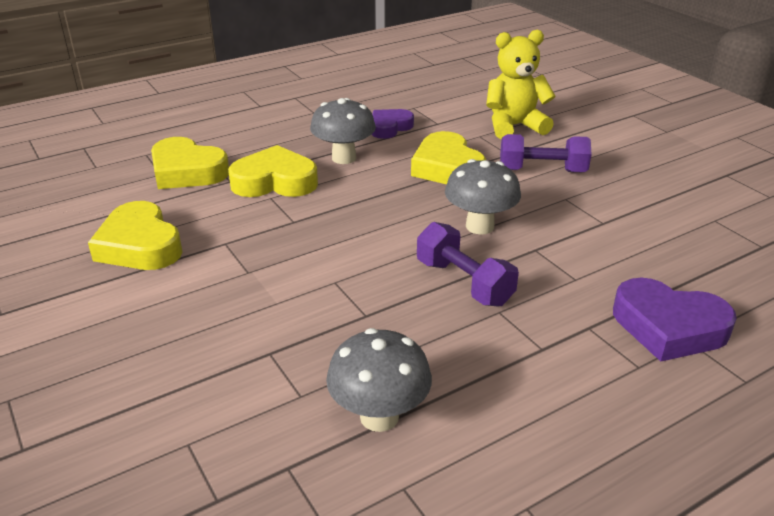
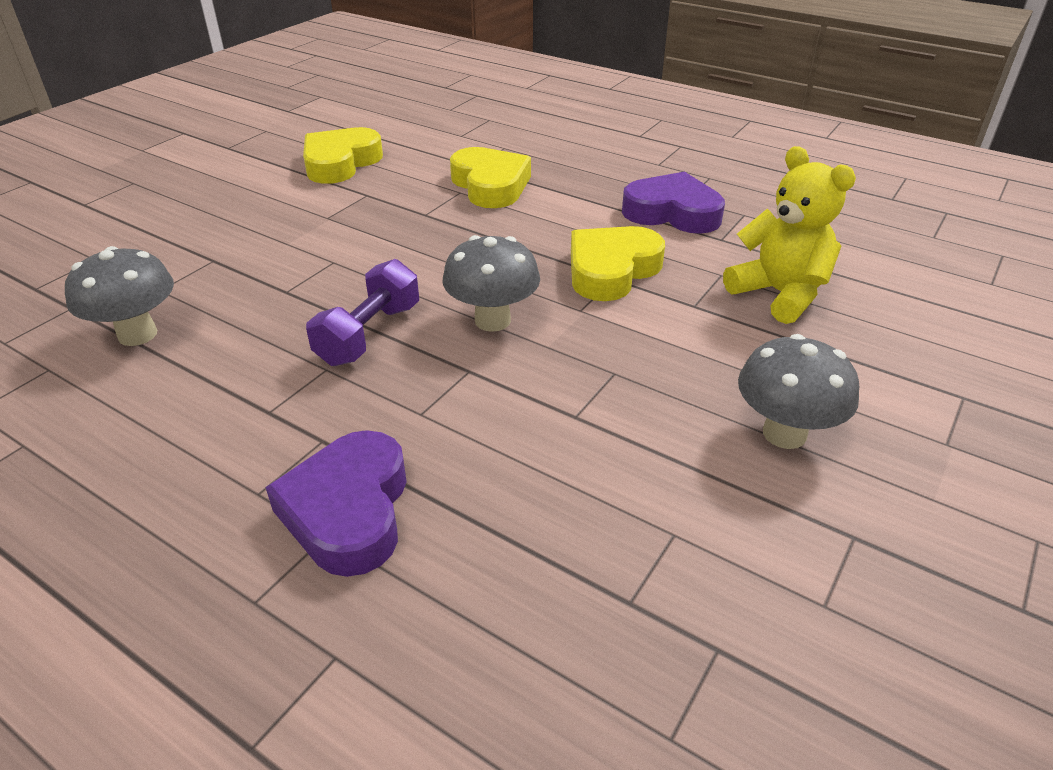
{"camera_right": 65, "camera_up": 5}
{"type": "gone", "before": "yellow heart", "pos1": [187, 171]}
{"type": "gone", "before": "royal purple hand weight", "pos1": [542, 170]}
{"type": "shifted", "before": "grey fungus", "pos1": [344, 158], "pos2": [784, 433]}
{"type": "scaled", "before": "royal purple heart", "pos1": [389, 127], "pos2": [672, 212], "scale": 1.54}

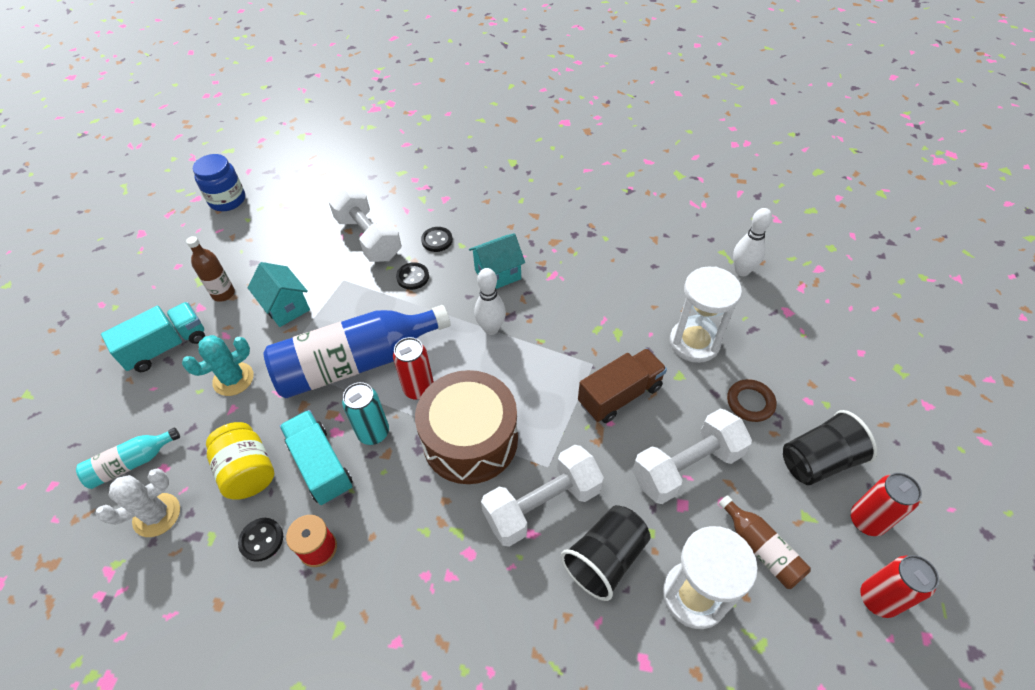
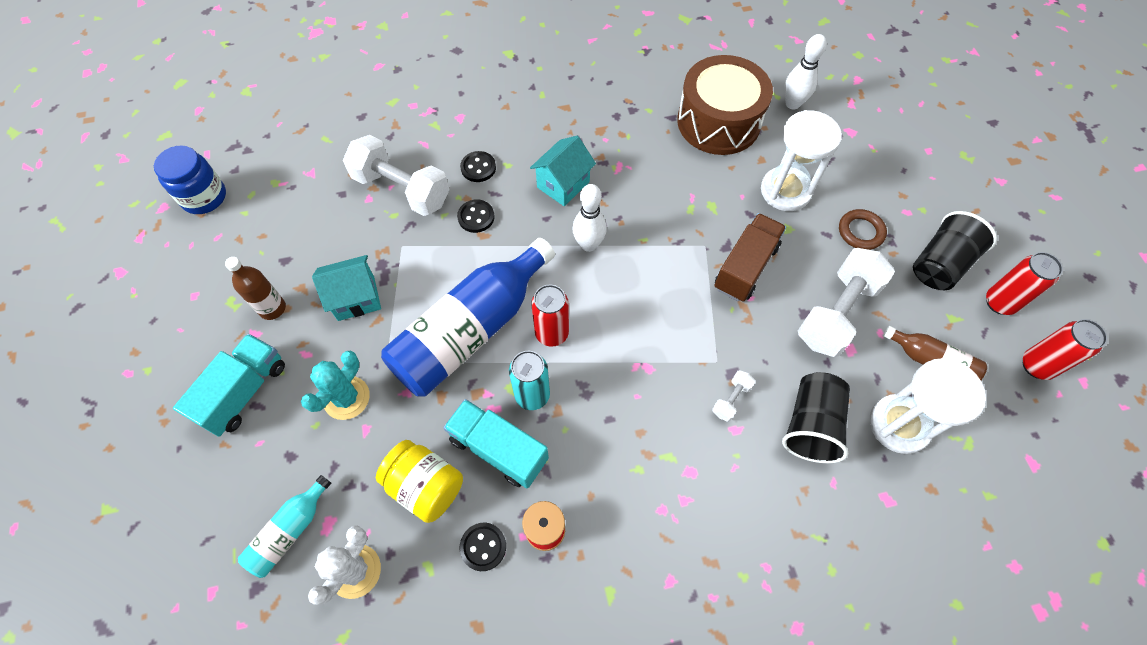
{"camera_right": -25, "camera_up": 10}
{"type": "shifted", "before": "dark brown drum", "pos1": [470, 439], "pos2": [718, 122]}
{"type": "rotated", "before": "teal cottage", "pos1": [286, 307], "pos2": [356, 298], "turn": -45}
{"type": "scaled", "before": "snow-white hand weight", "pos1": [542, 505], "pos2": [731, 399], "scale": 0.43}

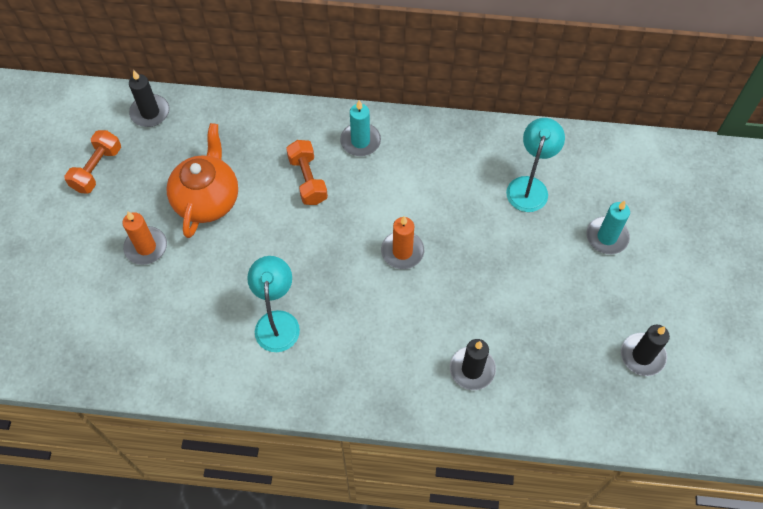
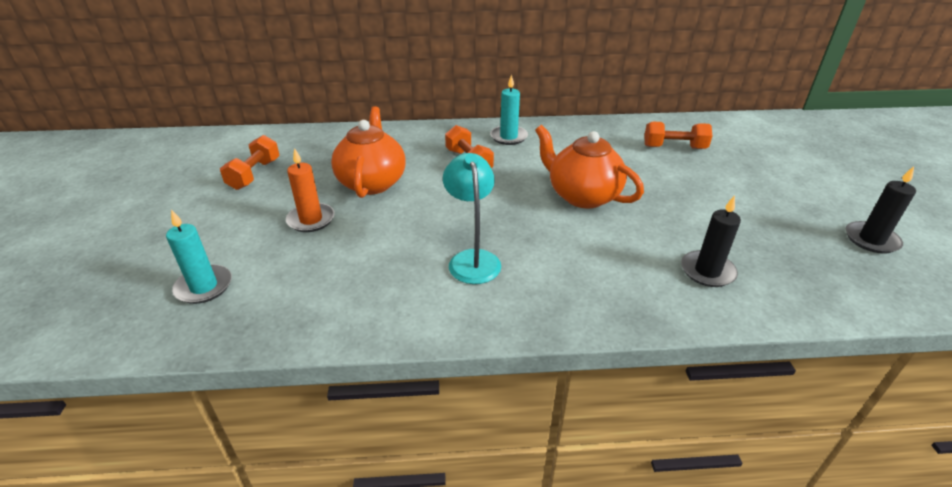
{"camera_right": -10, "camera_up": -25}
{"type": "gone", "before": "jet-black wax candle", "pos1": [150, 112]}
{"type": "shifted", "before": "teal wax candle", "pos1": [607, 237], "pos2": [204, 287]}
{"type": "swapped", "before": "orange wax candle", "after": "orange tea pot", "pos1": [402, 251], "pos2": [582, 196]}
{"type": "swapped", "before": "teal reading lamp", "after": "orange hand weight", "pos1": [529, 186], "pos2": [674, 147]}

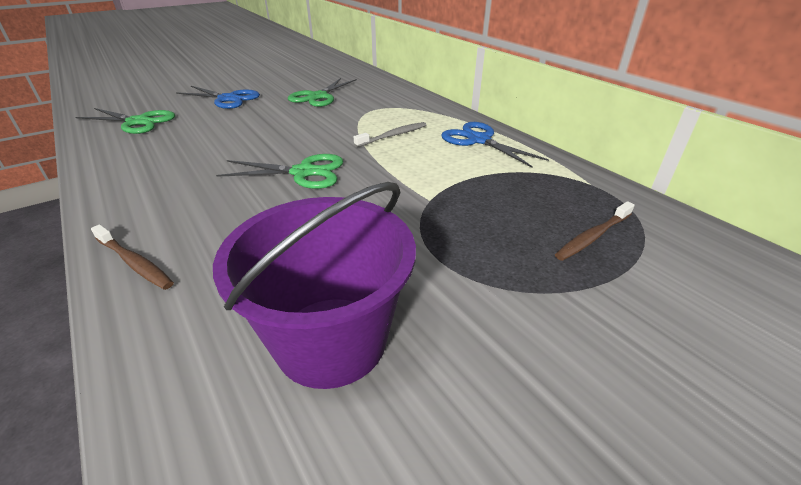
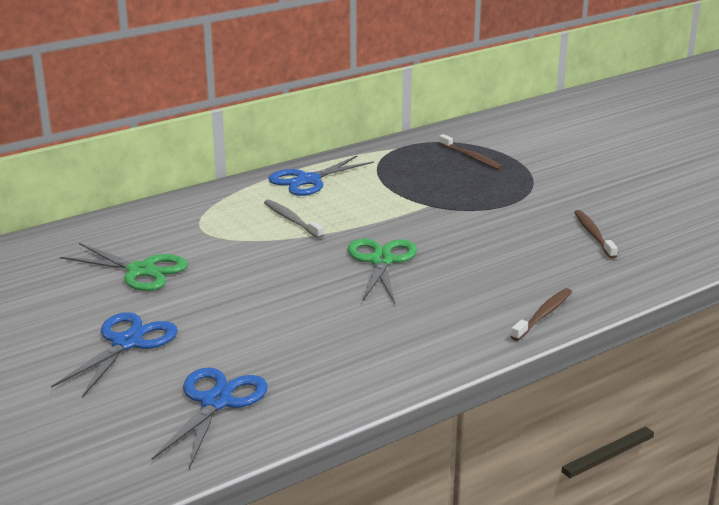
{"camera_right": -90, "camera_up": -10}
{"type": "swapped", "before": "royal purple bucket", "after": "dark brown tooth brush", "pos1": [331, 340], "pos2": [593, 235]}
{"type": "repainted", "before": "green shears", "after": "cobalt shears", "pos1": [138, 122], "pos2": [216, 402]}

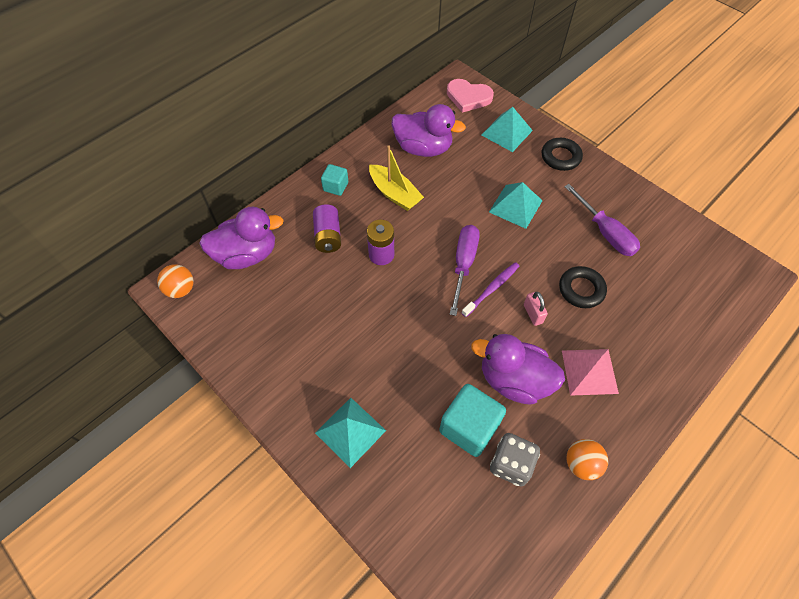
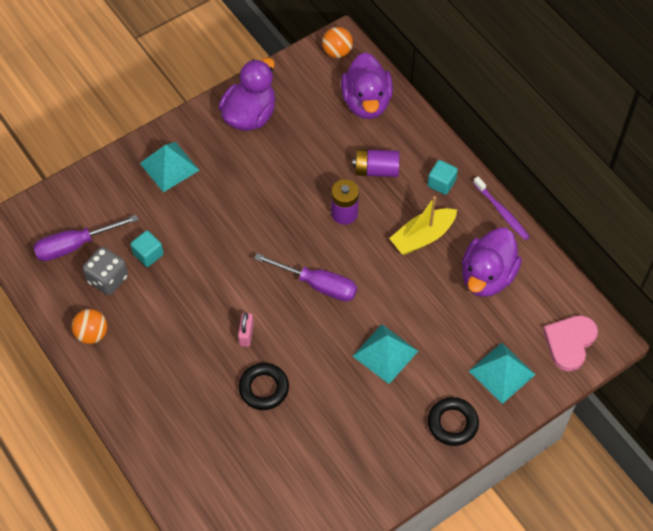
{"camera_right": 100, "camera_up": 0}
{"type": "gone", "before": "pink solid pyramid", "pos1": [589, 371]}
{"type": "shifted", "before": "royal purple tooth brush", "pos1": [492, 288], "pos2": [502, 212]}
{"type": "shifted", "before": "royal purple duck", "pos1": [514, 380], "pos2": [250, 115]}
{"type": "shifted", "before": "royal purple screwdriver", "pos1": [605, 232], "pos2": [75, 245]}
{"type": "rotated", "before": "pink small lock", "pos1": [532, 314], "pos2": [246, 334], "turn": -75}
{"type": "scaled", "before": "teal block", "pos1": [469, 427], "pos2": [148, 254], "scale": 0.56}

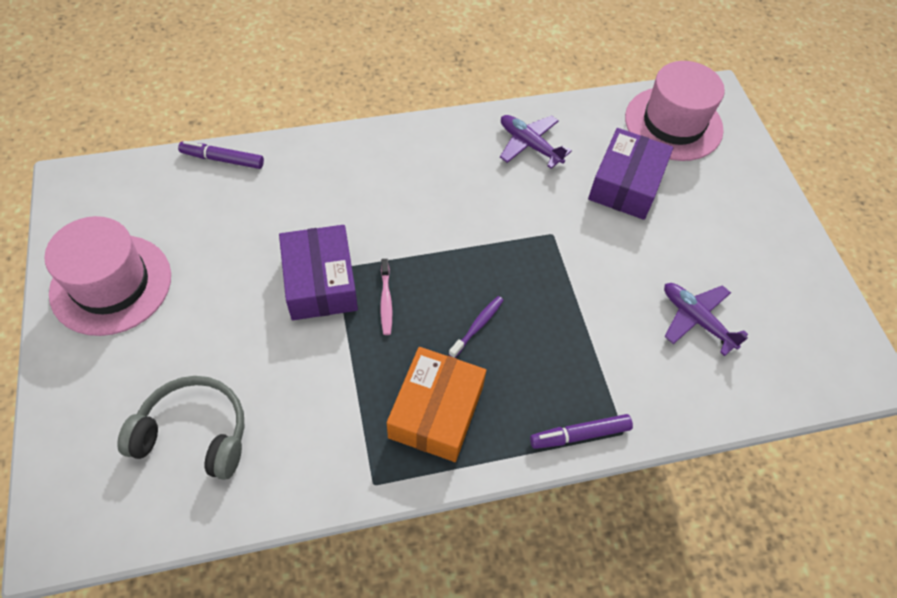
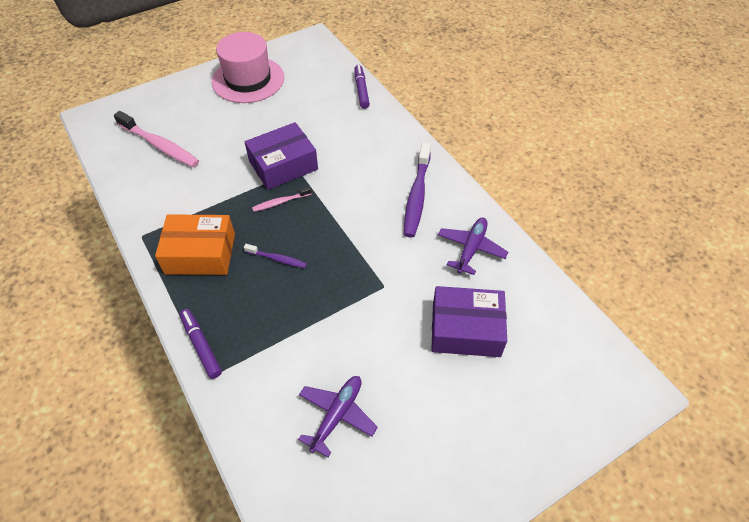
{"camera_right": 75, "camera_up": -5}
{"type": "gone", "before": "pink tall hat", "pos1": [673, 123]}
{"type": "new", "after": "royal purple tooth brush", "pos2": [417, 196]}
{"type": "swapped", "before": "grey headphones", "after": "pink tooth brush", "pos1": [194, 433], "pos2": [160, 145]}

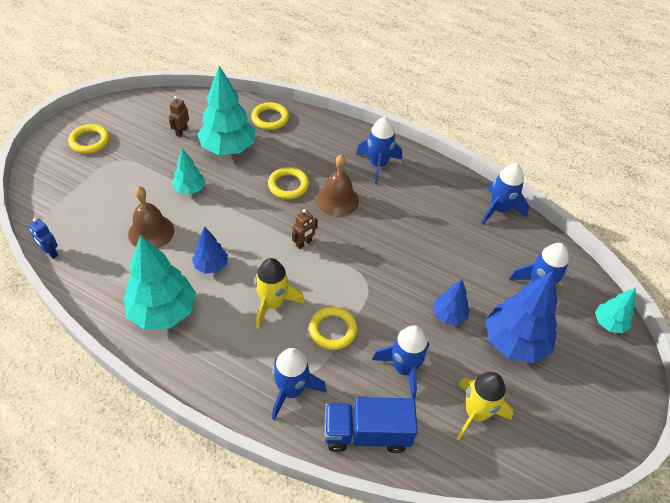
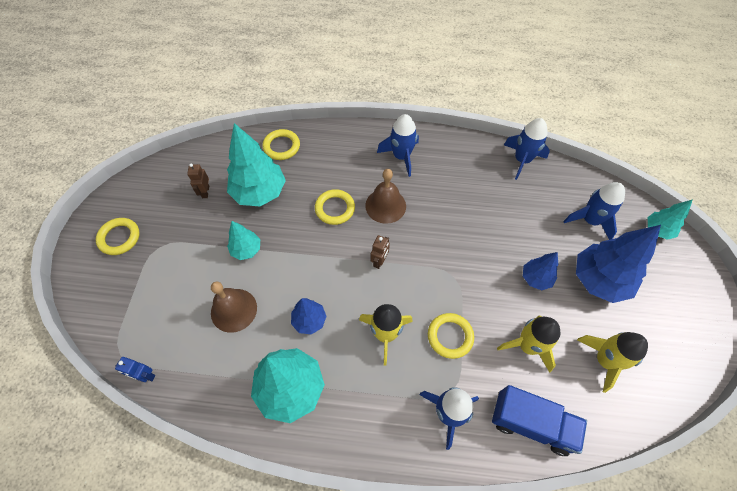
{"camera_right": -20, "camera_up": 10}
{"type": "repainted", "before": "cobalt toy rocket", "after": "yellow toy rocket", "pos1": [404, 368], "pos2": [527, 346]}
{"type": "rotated", "before": "cobalt truck", "pos1": [367, 433], "pos2": [531, 423], "turn": -135}

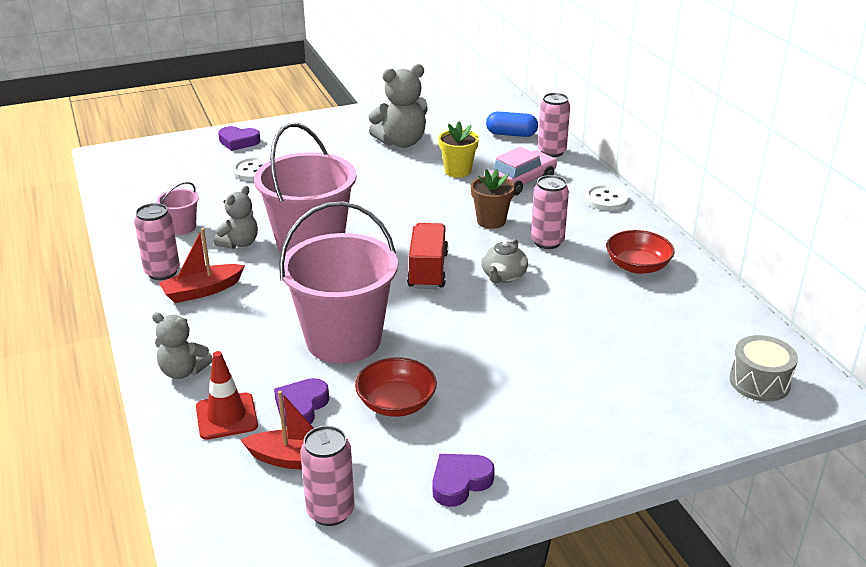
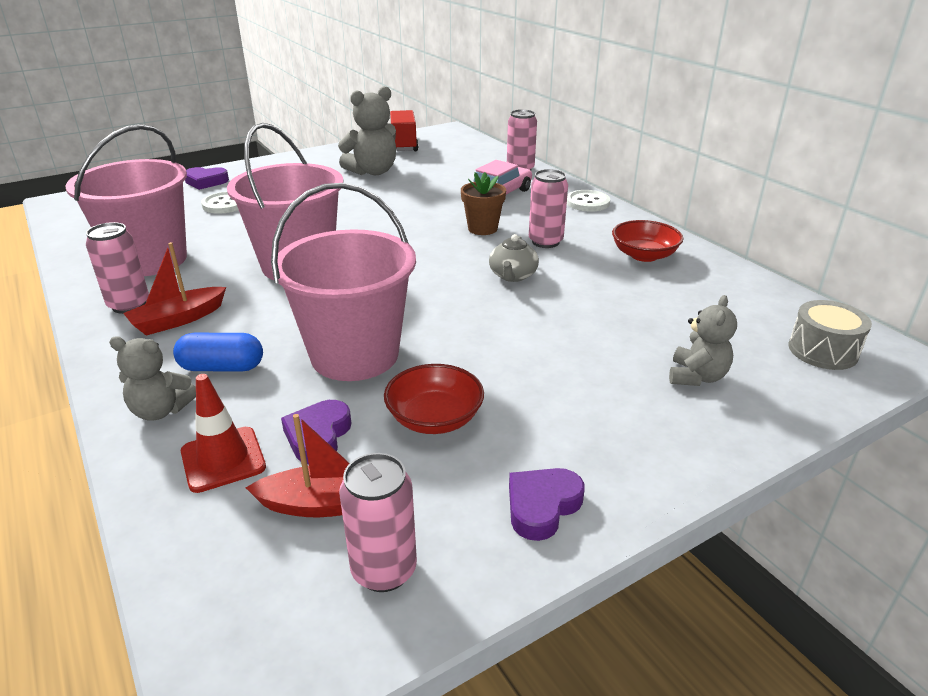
{"camera_right": -10, "camera_up": 0}
{"type": "gone", "before": "yellow flower pot", "pos1": [458, 171]}
{"type": "shifted", "before": "grey teddy", "pos1": [239, 243], "pos2": [696, 377]}
{"type": "shifted", "before": "red truck", "pos1": [428, 270], "pos2": [403, 145]}
{"type": "shifted", "before": "cobalt pill shape", "pos1": [511, 134], "pos2": [222, 367]}
{"type": "scaled", "before": "pink bucket", "pos1": [182, 227], "pos2": [150, 260], "scale": 2.34}

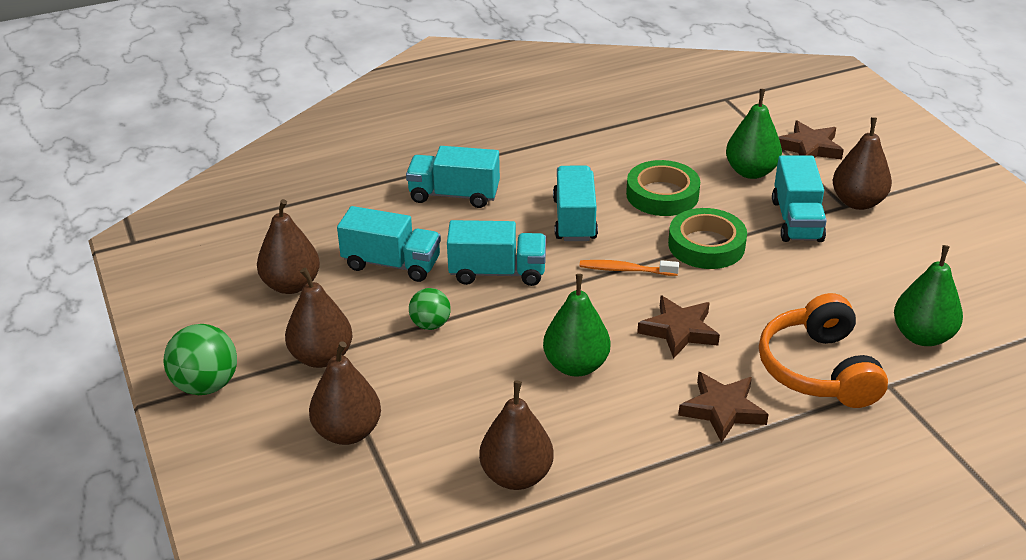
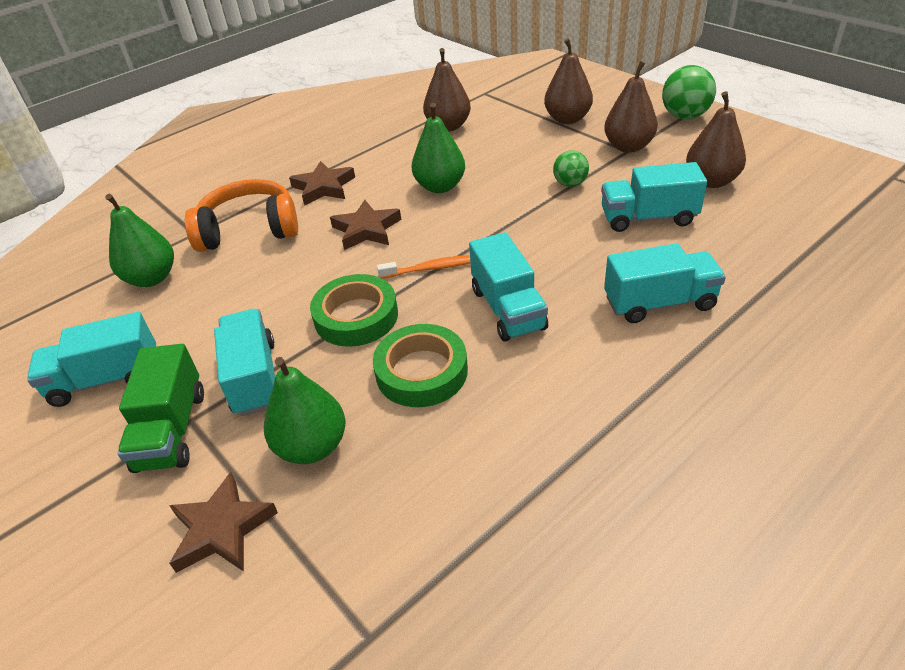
{"camera_right": 165, "camera_up": 5}
{"type": "shifted", "before": "teal truck", "pos1": [497, 272], "pos2": [106, 379]}
{"type": "swapped", "before": "dark brown pear fruit", "after": "green truck", "pos1": [857, 202], "pos2": [172, 430]}
{"type": "rotated", "before": "orange headphones", "pos1": [818, 369], "pos2": [249, 230], "turn": -75}

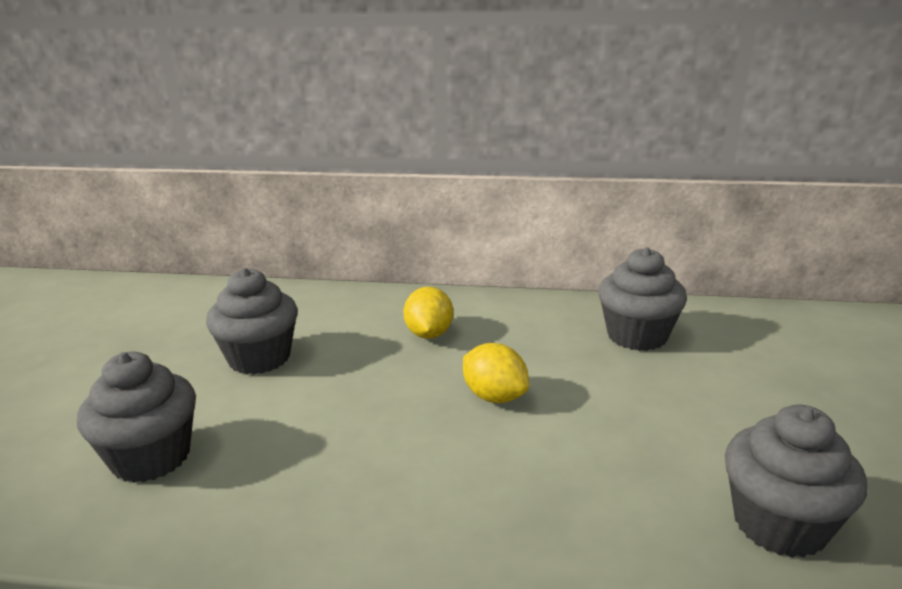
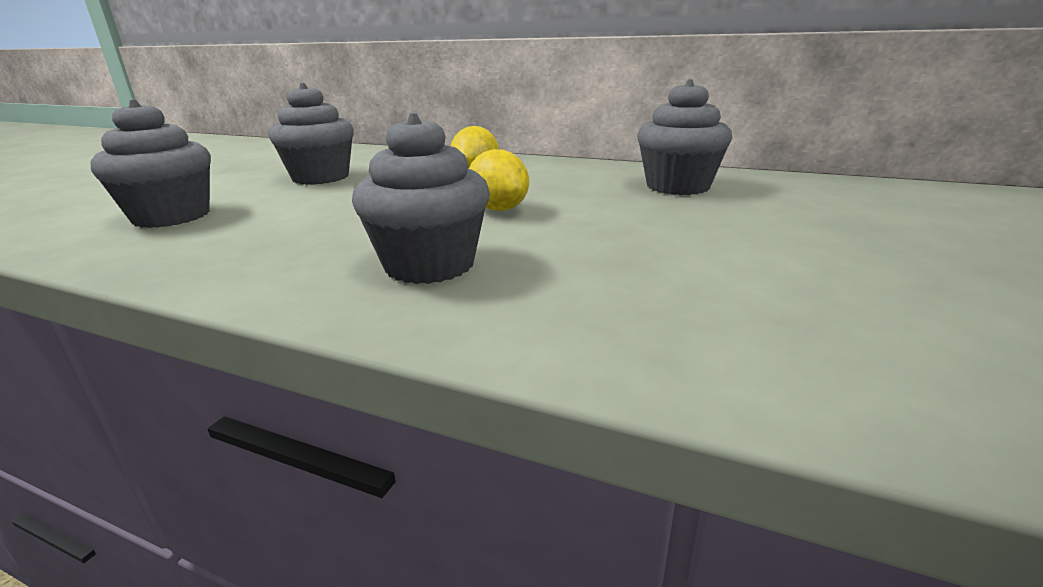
{"camera_right": 15, "camera_up": 0}
{"type": "shifted", "before": "grey fairy cake", "pos1": [779, 524], "pos2": [429, 265]}

